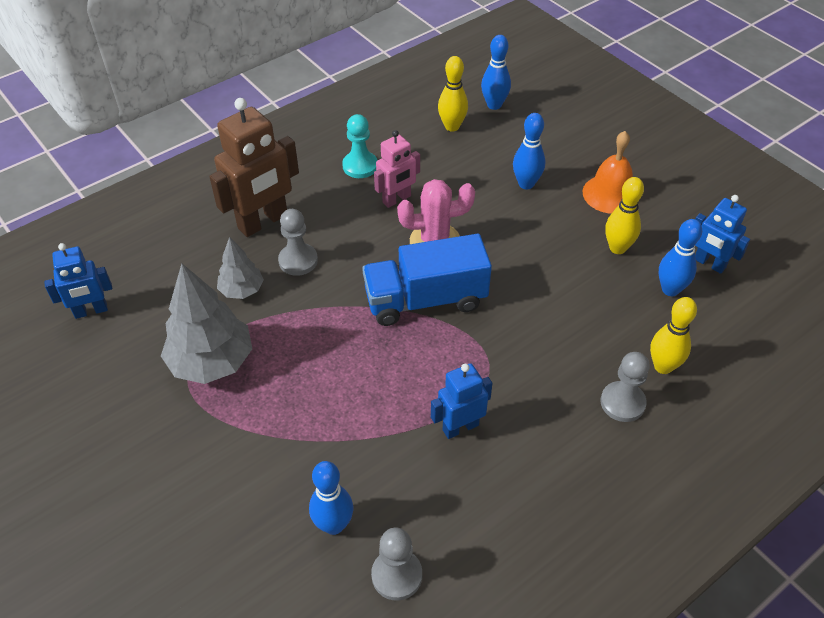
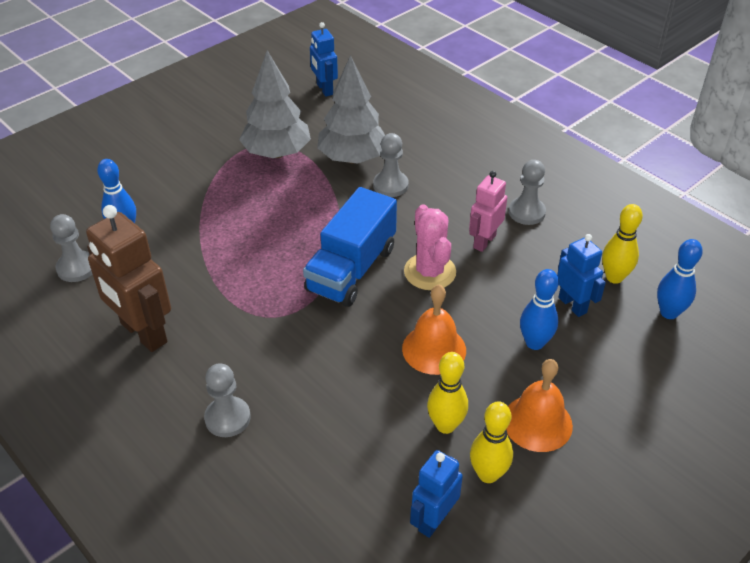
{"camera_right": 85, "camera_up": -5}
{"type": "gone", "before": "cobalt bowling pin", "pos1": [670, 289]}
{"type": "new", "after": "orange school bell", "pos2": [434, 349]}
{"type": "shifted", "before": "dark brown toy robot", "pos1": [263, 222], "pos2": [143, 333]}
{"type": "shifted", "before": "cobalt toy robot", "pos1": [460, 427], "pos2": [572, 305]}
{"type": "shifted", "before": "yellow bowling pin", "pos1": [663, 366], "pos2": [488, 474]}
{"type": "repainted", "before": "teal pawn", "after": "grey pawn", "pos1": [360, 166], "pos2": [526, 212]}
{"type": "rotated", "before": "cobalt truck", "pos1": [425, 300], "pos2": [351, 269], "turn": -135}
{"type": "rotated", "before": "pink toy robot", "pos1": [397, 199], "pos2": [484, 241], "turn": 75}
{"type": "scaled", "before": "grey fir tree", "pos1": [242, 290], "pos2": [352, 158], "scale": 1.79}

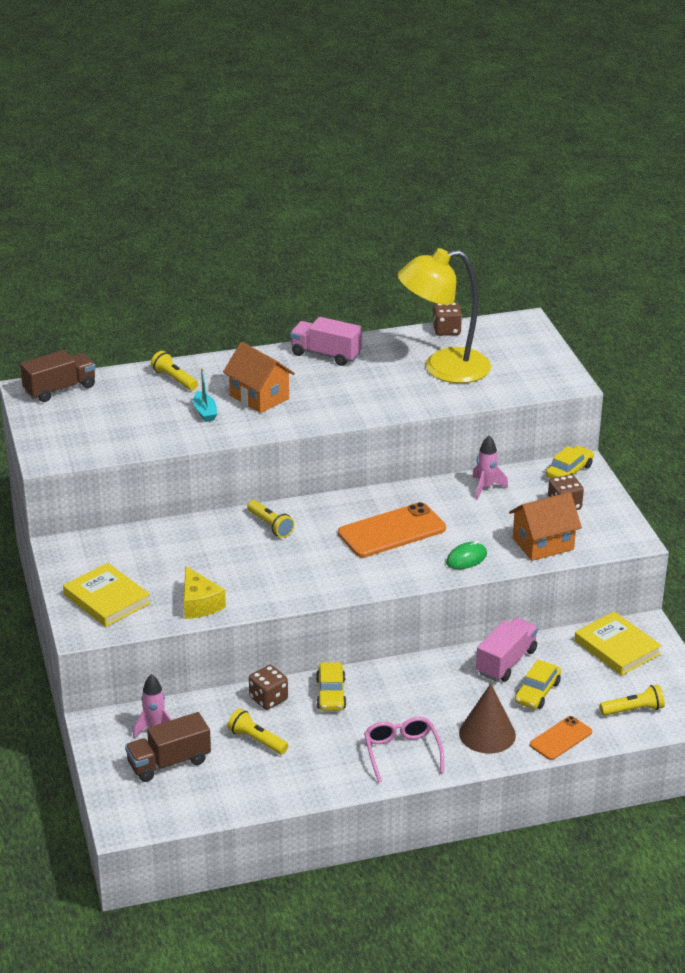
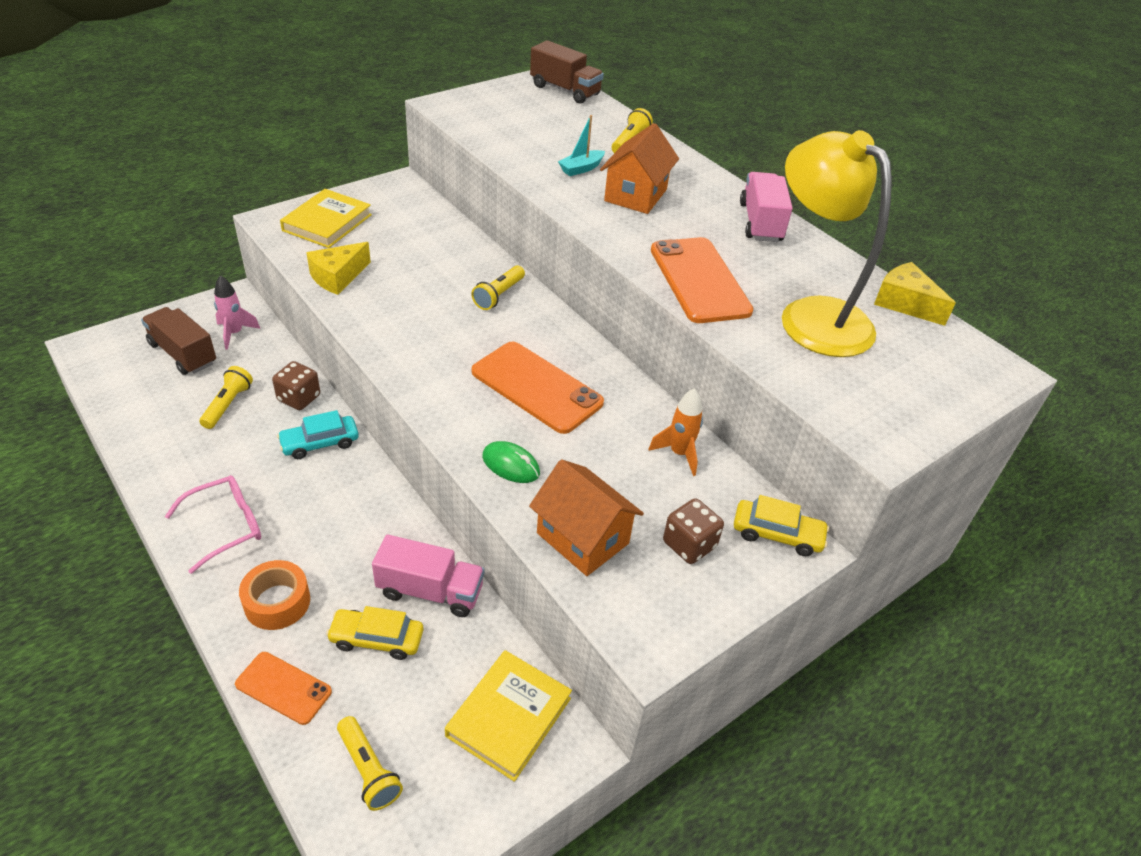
{"camera_right": 65, "camera_up": 10}
{"type": "new", "after": "orange smartphone", "pos2": [699, 280]}
{"type": "swapped", "before": "dark brown die", "after": "yellow cheese", "pos1": [446, 330], "pos2": [904, 303]}
{"type": "swapped", "before": "dark brown solid cone", "after": "orange sticky tape", "pos1": [487, 734], "pos2": [277, 602]}
{"type": "repainted", "before": "yellow automobile", "after": "teal automobile", "pos1": [330, 694], "pos2": [320, 443]}
{"type": "repainted", "before": "pink toy rocket", "after": "orange toy rocket", "pos1": [486, 488], "pos2": [679, 453]}

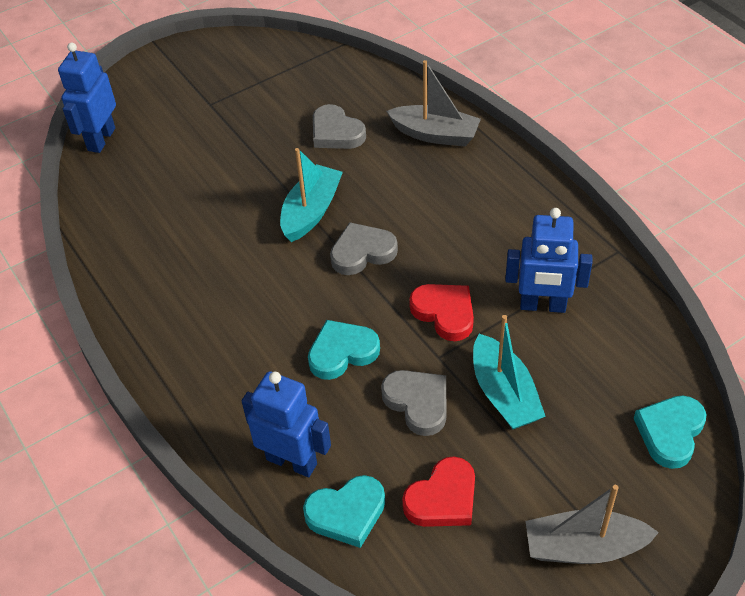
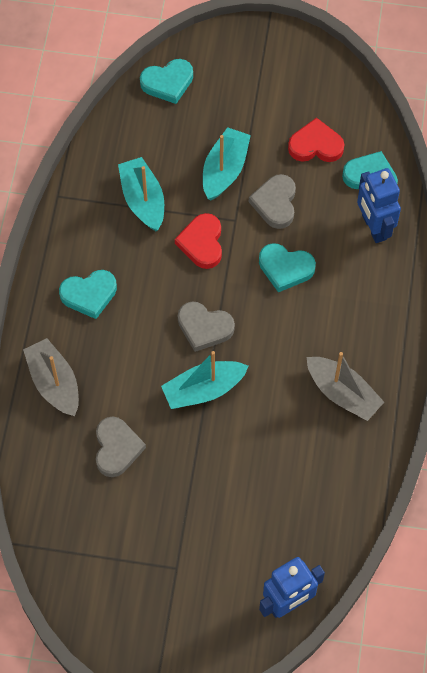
{"camera_right": -140, "camera_up": 15}
{"type": "new", "after": "teal heart", "pos2": [89, 295]}
{"type": "shifted", "before": "grey toy boat", "pos1": [584, 547], "pos2": [342, 393]}
{"type": "swapped", "before": "cobalt toy robot", "after": "teal toy boat", "pos1": [542, 306], "pos2": [143, 200]}

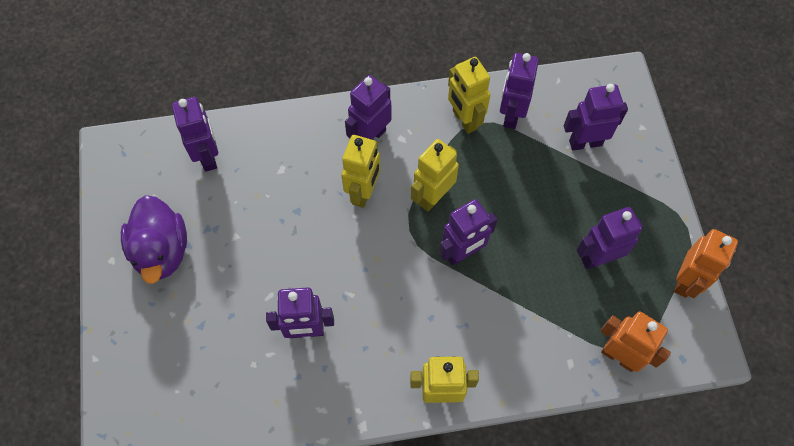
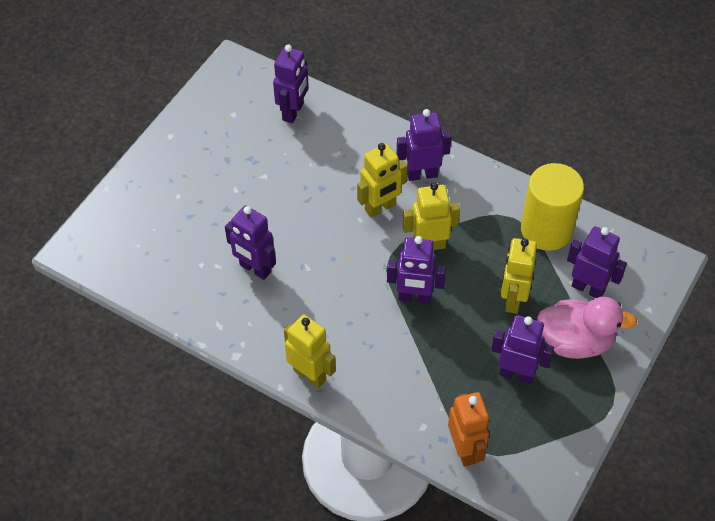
{"camera_right": 40, "camera_up": -10}
{"type": "gone", "before": "royal purple duck", "pos1": [162, 251]}
{"type": "gone", "before": "orange toy robot", "pos1": [686, 281]}
{"type": "new", "after": "pink duck", "pos2": [575, 341]}
{"type": "shifted", "before": "yellow toy robot", "pos1": [464, 120], "pos2": [512, 299]}
{"type": "swapped", "before": "royal purple toy robot", "after": "yellow cylinder", "pos1": [511, 115], "pos2": [546, 229]}

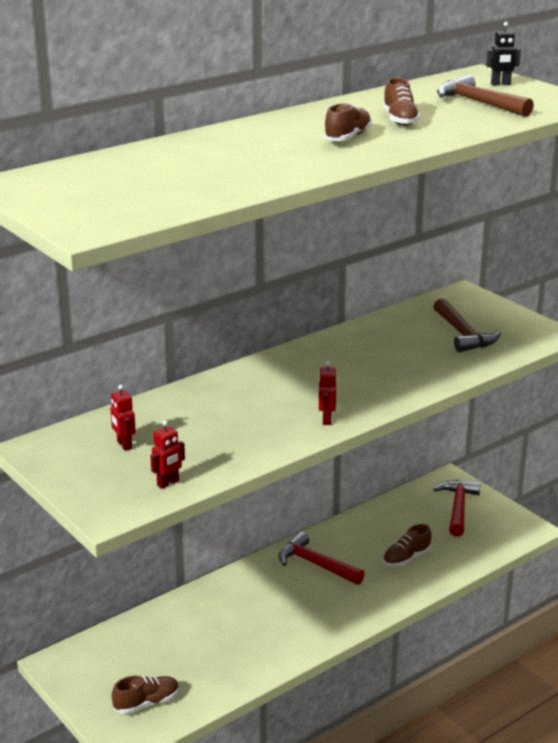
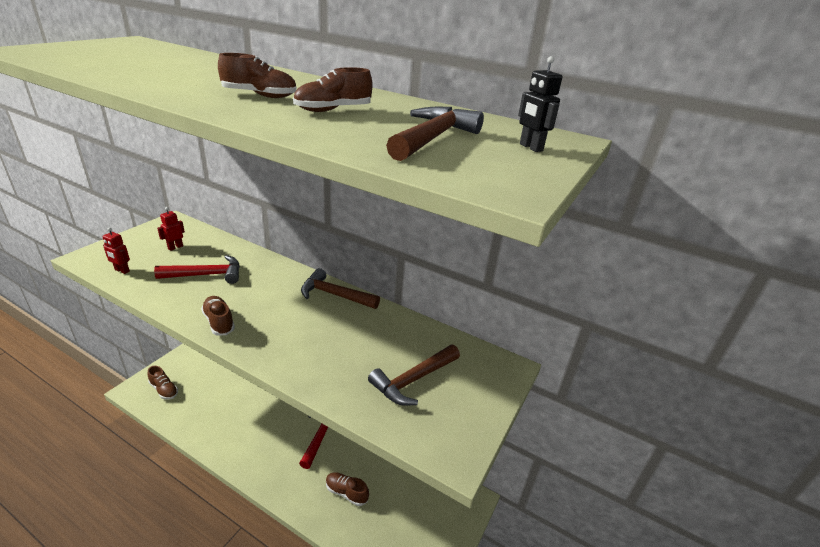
{"camera_right": 65, "camera_up": 5}
{"type": "new", "after": "dark brown hammer", "pos2": [334, 295]}
{"type": "shifted", "before": "red hammer", "pos1": [458, 507], "pos2": [207, 275]}
{"type": "swapped", "before": "red toy robot", "after": "dark brown sneaker", "pos1": [326, 420], "pos2": [219, 322]}

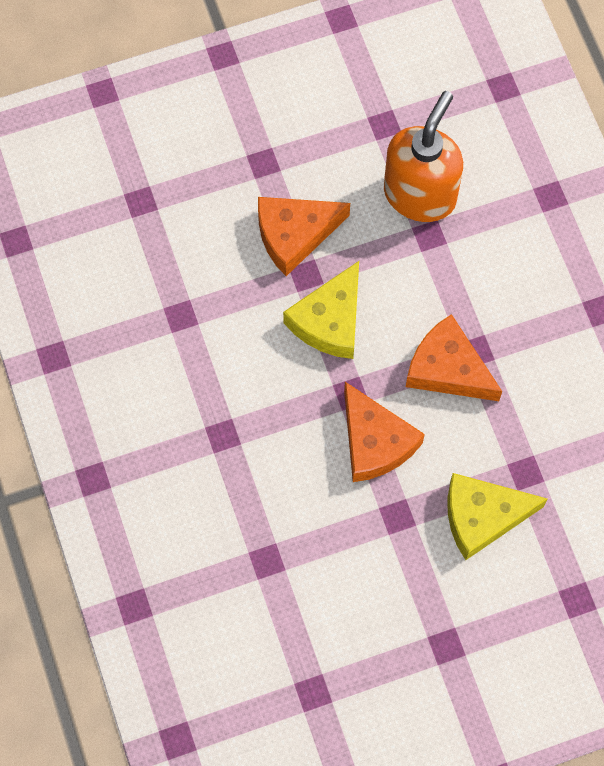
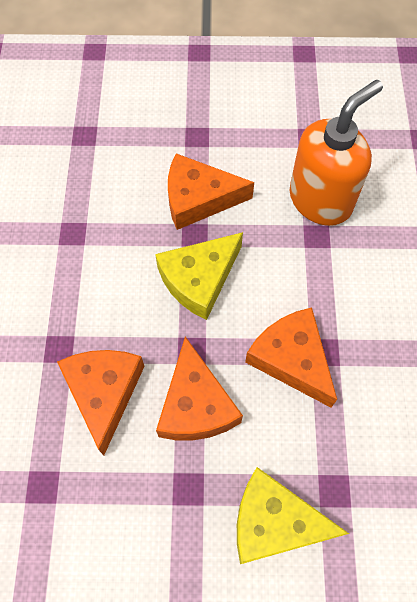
{"camera_right": 20, "camera_up": -5}
{"type": "new", "after": "orange cheese", "pos2": [104, 393]}

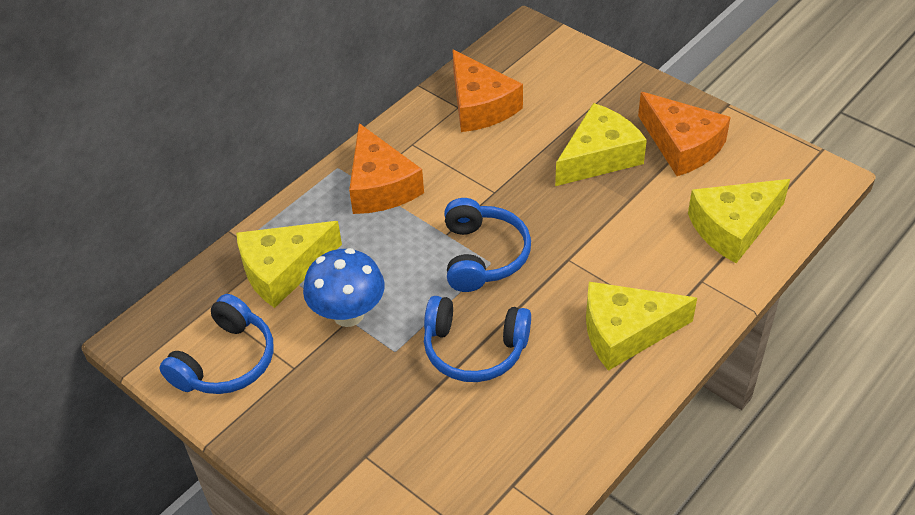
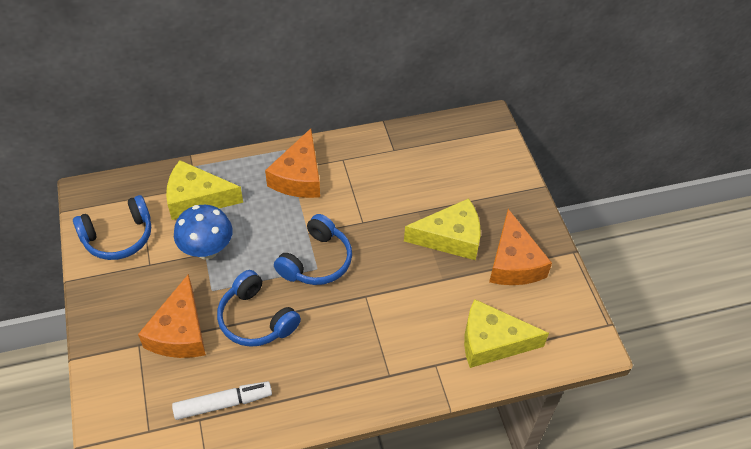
{"camera_right": 30, "camera_up": 5}
{"type": "gone", "before": "yellow cheese", "pos1": [625, 332]}
{"type": "new", "after": "snow-white marker", "pos2": [222, 403]}
{"type": "shifted", "before": "orange cheese", "pos1": [480, 105], "pos2": [180, 332]}

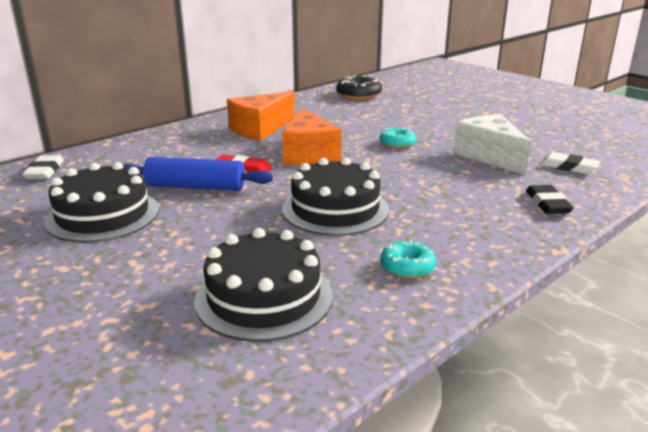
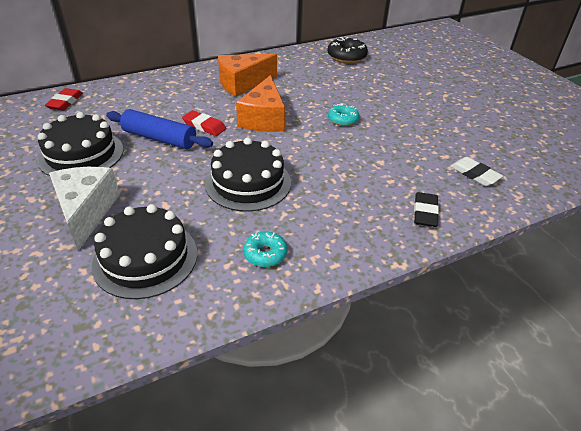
{"camera_right": 15, "camera_up": 15}
{"type": "shifted", "before": "snow-white cheese", "pos1": [489, 156], "pos2": [86, 212]}
{"type": "repainted", "before": "snow-white gum eraser", "after": "red gum eraser", "pos1": [45, 171], "pos2": [65, 102]}

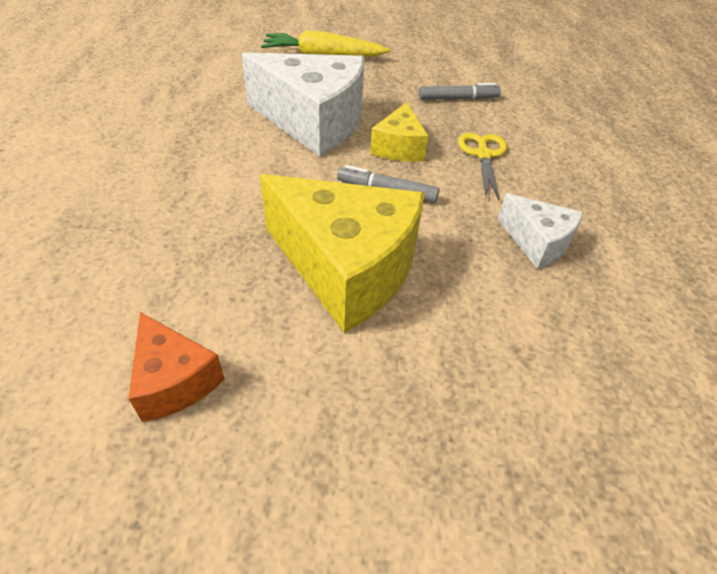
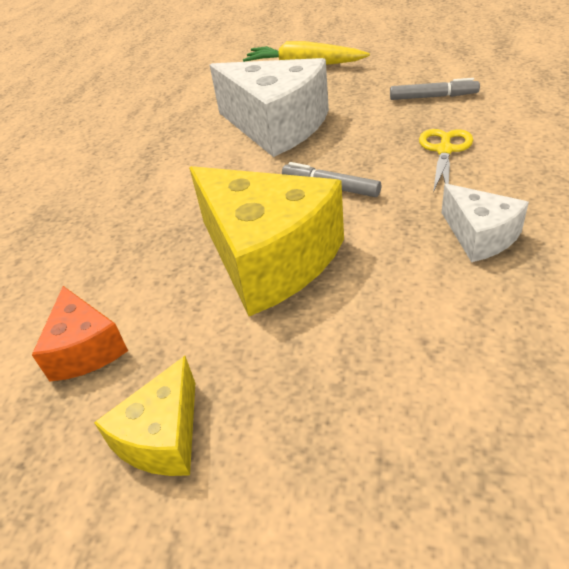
{"camera_right": 20, "camera_up": -5}
{"type": "shifted", "before": "yellow cheese", "pos1": [399, 147], "pos2": [163, 437]}

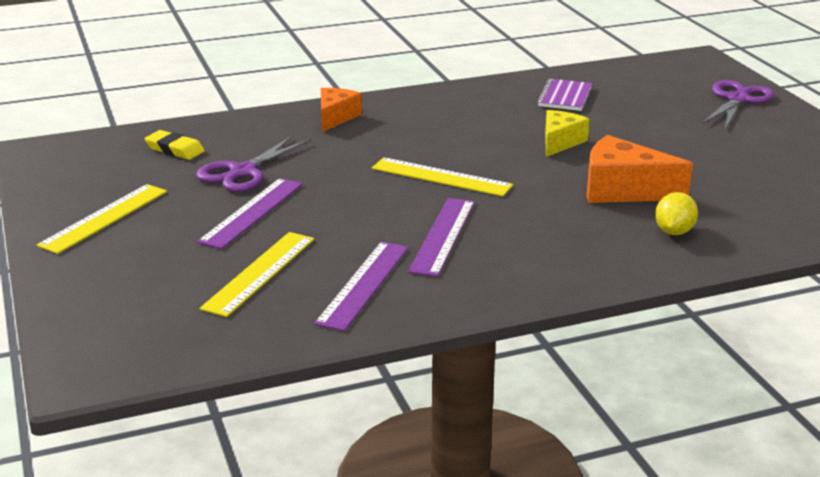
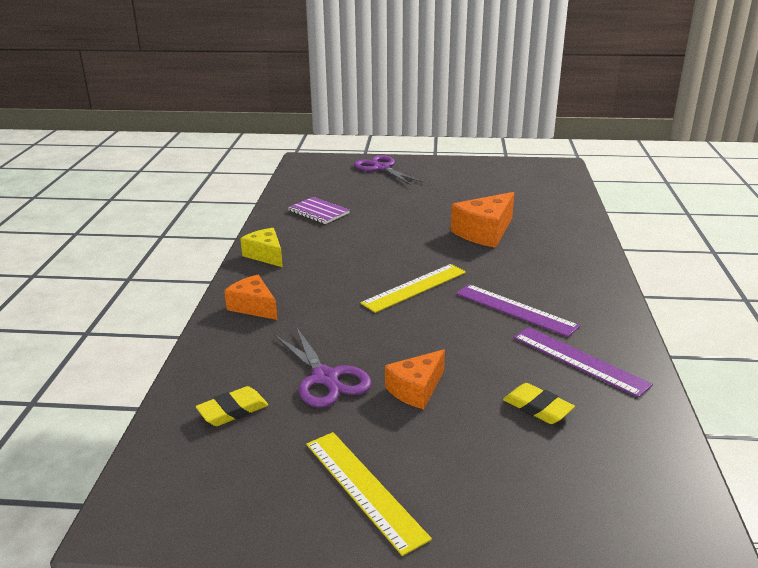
{"camera_right": -65, "camera_up": 0}
{"type": "gone", "before": "yellow citrus fruit", "pos1": [674, 232]}
{"type": "shifted", "before": "yellow cheese", "pos1": [560, 142], "pos2": [265, 255]}
{"type": "swapped", "before": "royal purple straightedge", "after": "orange cheese", "pos1": [252, 212], "pos2": [416, 389]}
{"type": "swapped", "before": "yellow straightedge", "after": "yellow gum eraser", "pos1": [260, 273], "pos2": [537, 408]}

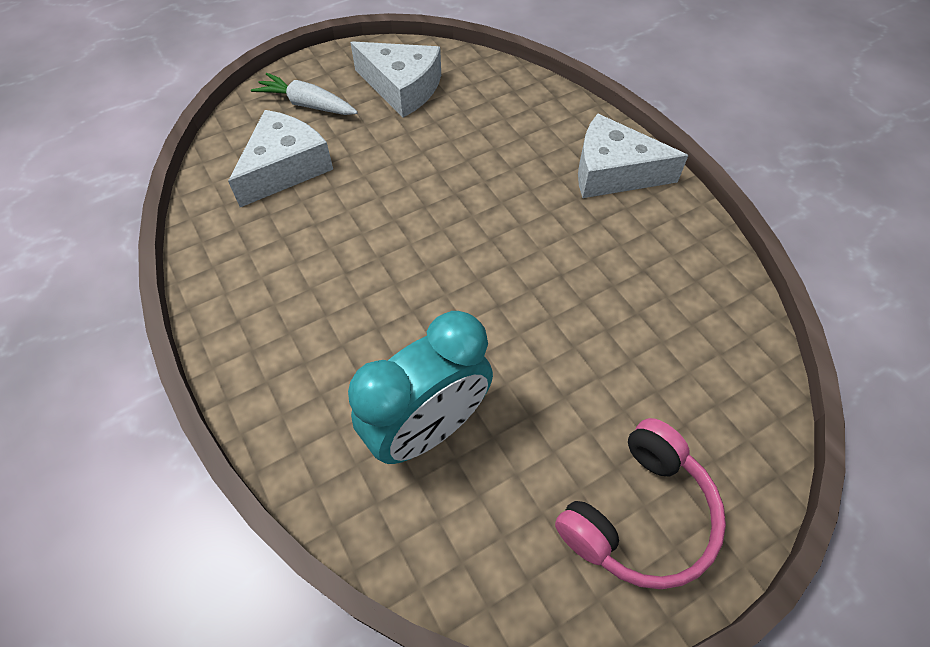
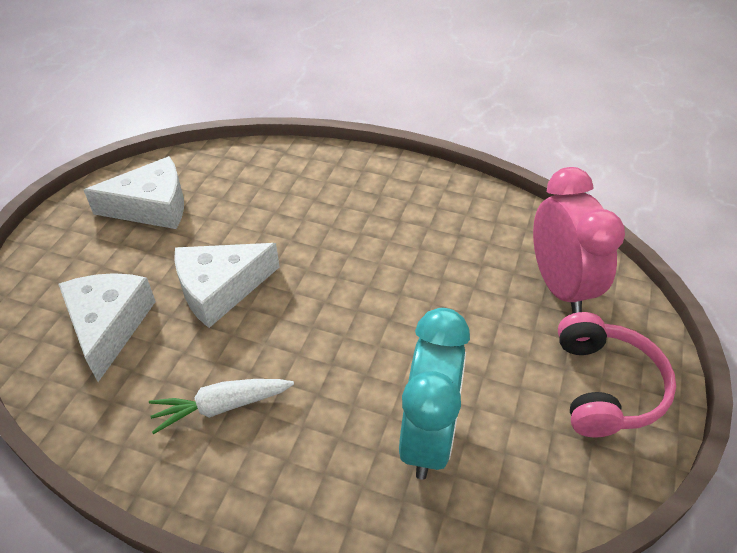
{"camera_right": -40, "camera_up": -10}
{"type": "new", "after": "pink bedside clock", "pos2": [559, 286]}
{"type": "shifted", "before": "snow-white carrot", "pos1": [307, 104], "pos2": [221, 406]}
{"type": "shifted", "before": "snow-white cheese", "pos1": [613, 172], "pos2": [220, 289]}

